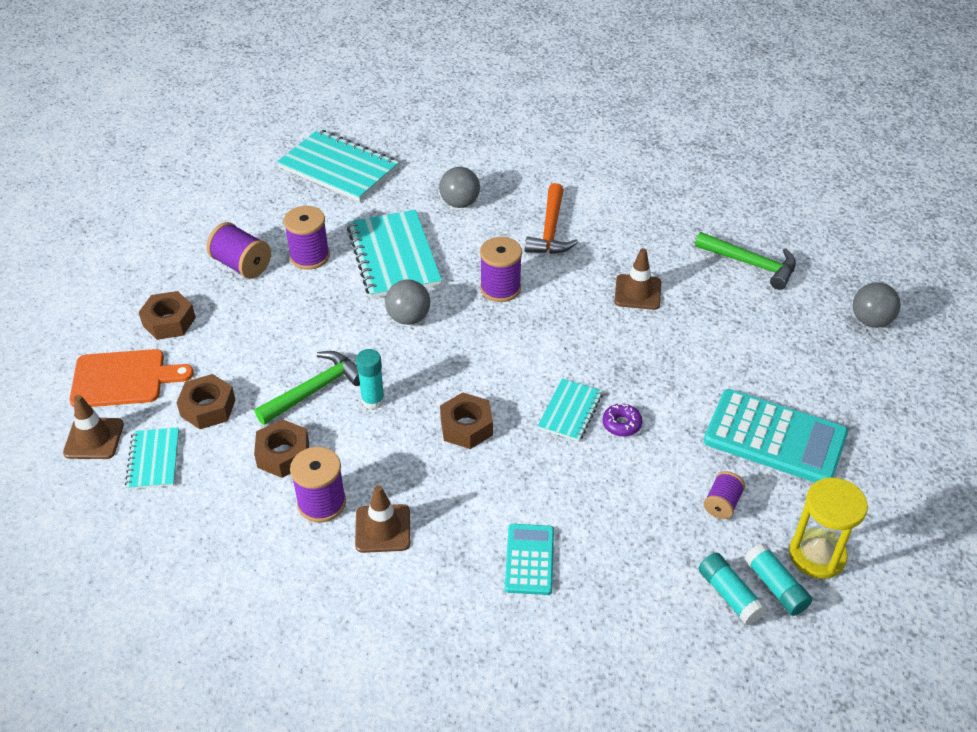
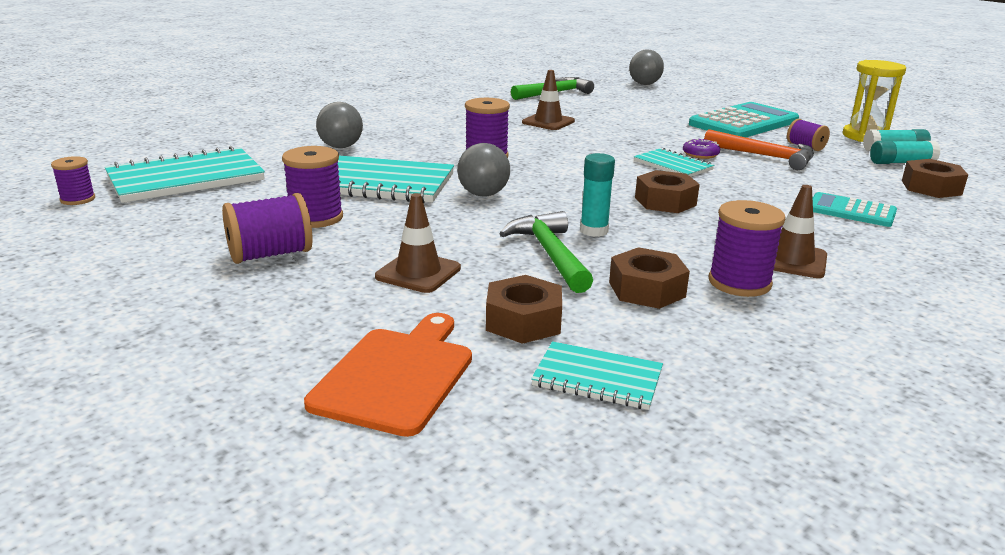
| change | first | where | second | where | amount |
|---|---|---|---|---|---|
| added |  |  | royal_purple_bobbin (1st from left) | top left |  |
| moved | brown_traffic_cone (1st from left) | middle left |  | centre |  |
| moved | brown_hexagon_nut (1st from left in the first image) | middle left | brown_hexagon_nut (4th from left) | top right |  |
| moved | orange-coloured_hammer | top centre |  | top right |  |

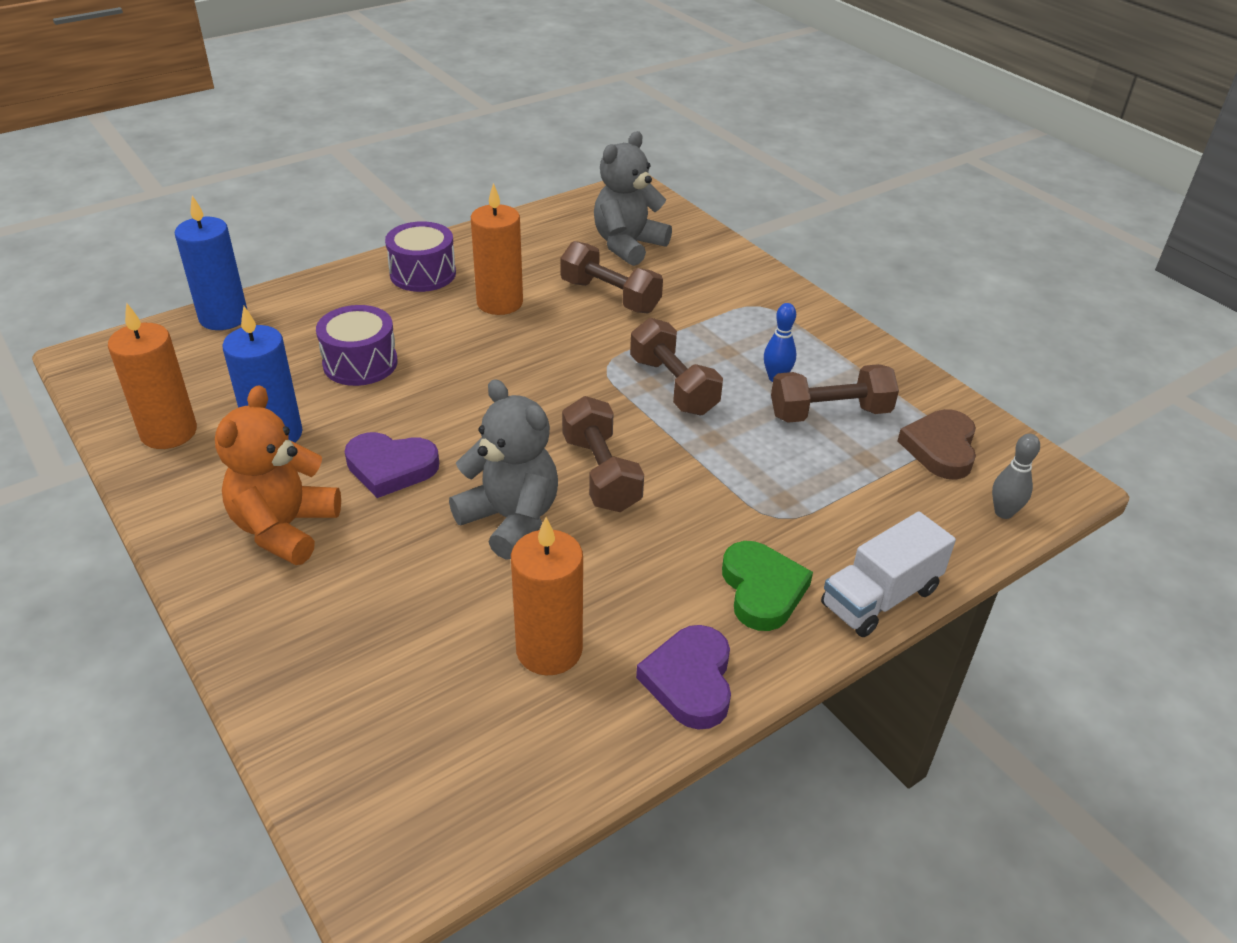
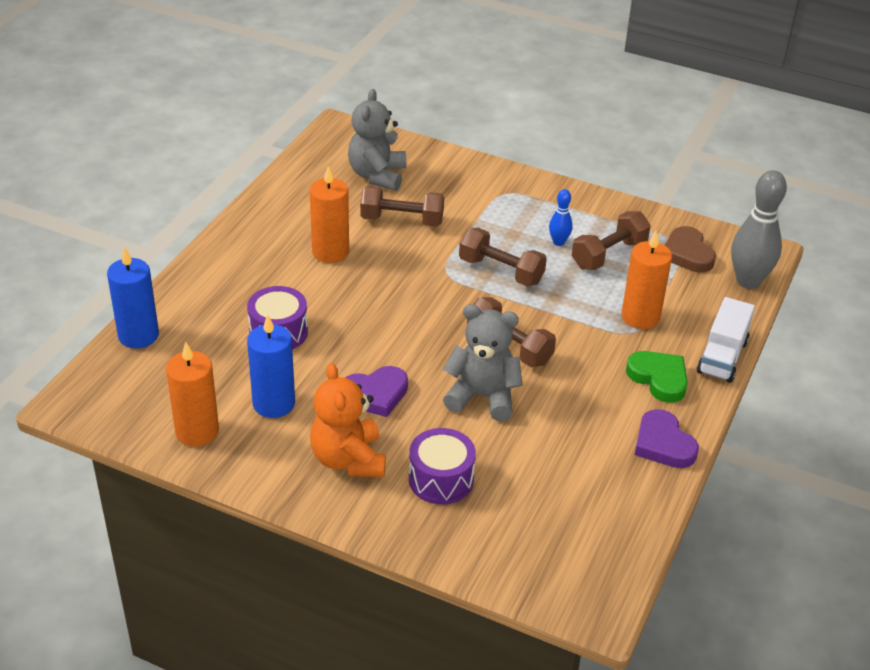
| change | first | where | second | where | amount |
|---|---|---|---|---|---|
| moved | royal_purple_toy_drum (2nd from left) | top centre |  | bottom centre |  |
| moved | orange-coloured_candle (3rd from left) | centre |  | middle right |  |
| resized | grey_tenpin | middle right |  | middle right | x2.01 |

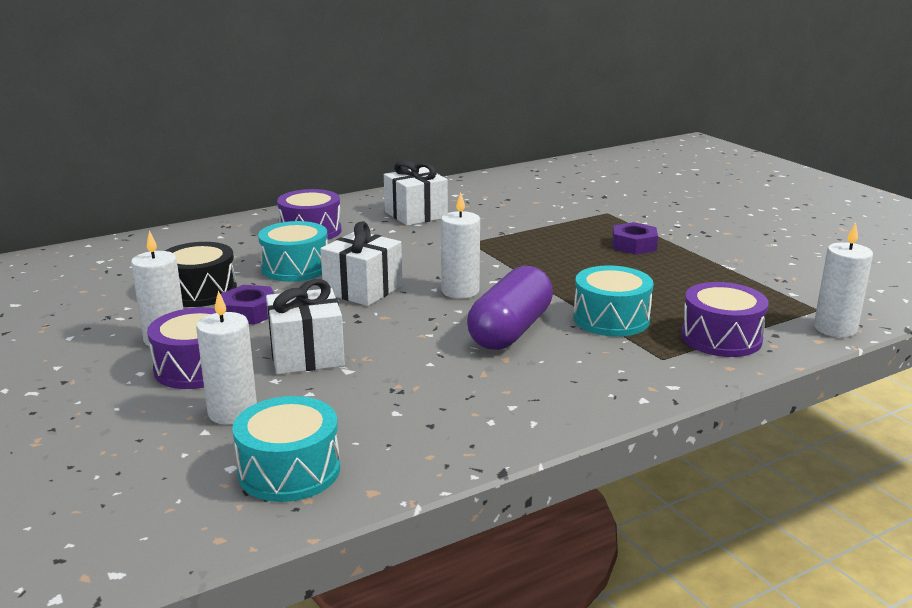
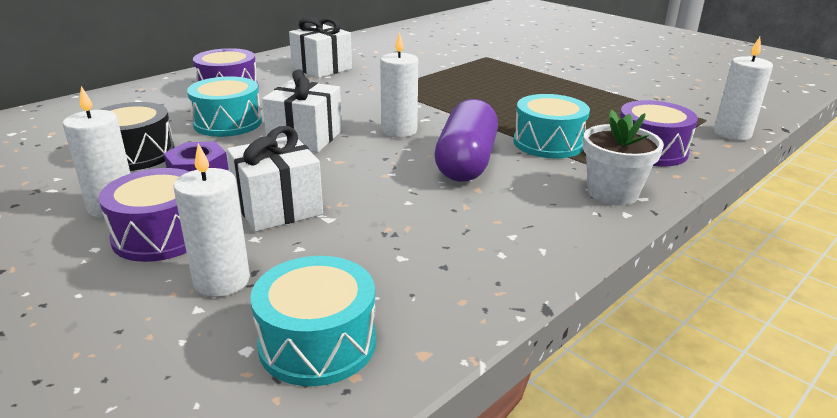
| change | first | where | second | where | amount |
|---|---|---|---|---|---|
| removed | royal_purple_hexagon_nut (2nd from left) | middle right |  |  |  |
| added |  |  | snow-white_potted_plant | middle right |  |

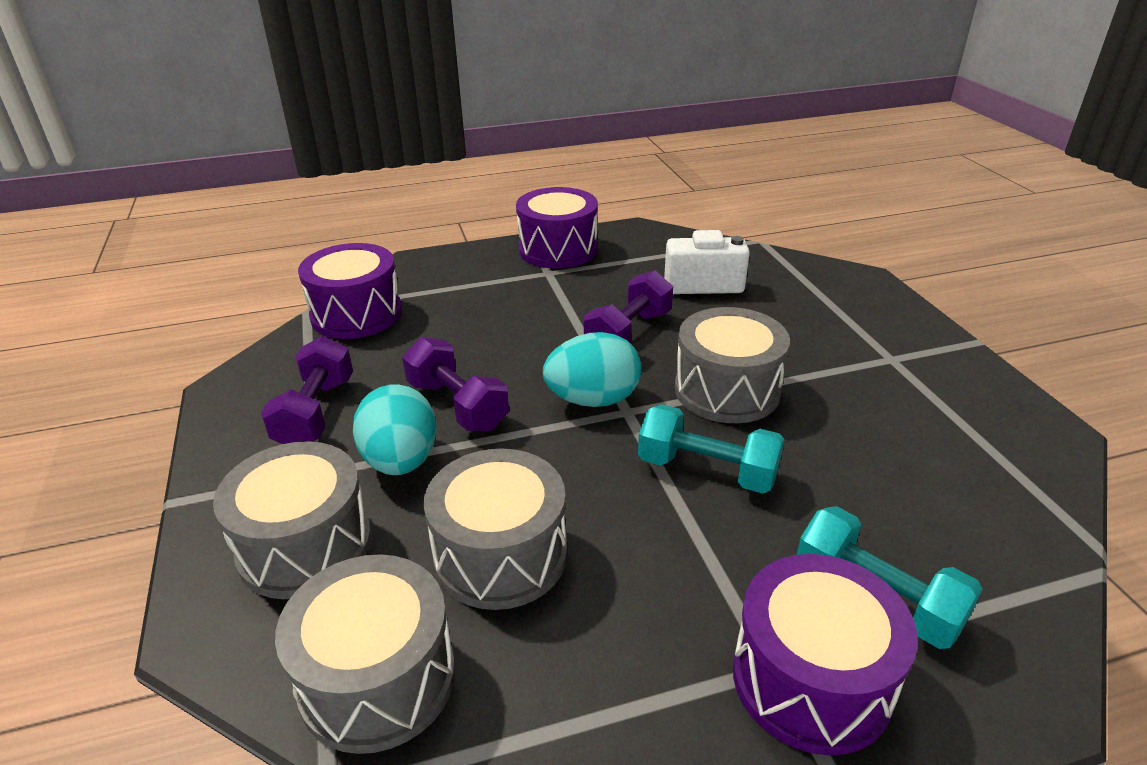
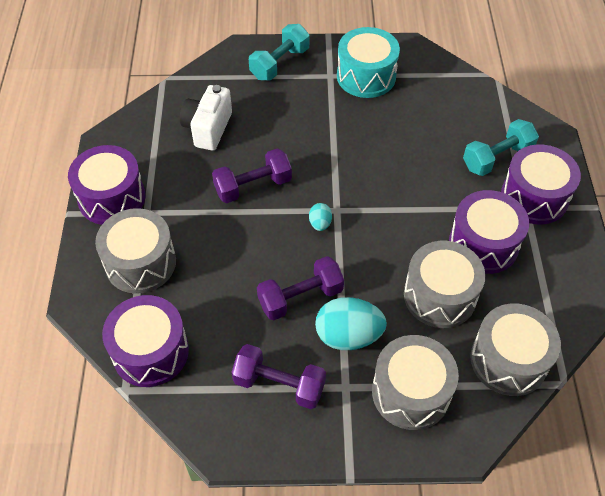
| change | first | where | second | where | amount |
|---|---|---|---|---|---|
| added |  |  | teal_toy_drum | top centre |  |
| added |  |  | royal_purple_toy_drum (3rd from left) | middle right |  |
| moved | teal_hand_weight (1st from left) | centre |  | top centre |  |
| moved | grey_toy_drum (4th from left in the first image) | centre | grey_toy_drum (1st from left) | middle left |  |
| turned | royal_purple_hand_weight (3rd from left in the first image) | centre | royal_purple_hand_weight (1st from left) | centre | 75 degrees counterclockwise |
| resized | teal_egg (2nd from left in the first image) | centre | teal_egg (1st from left) | centre | x0.49 |

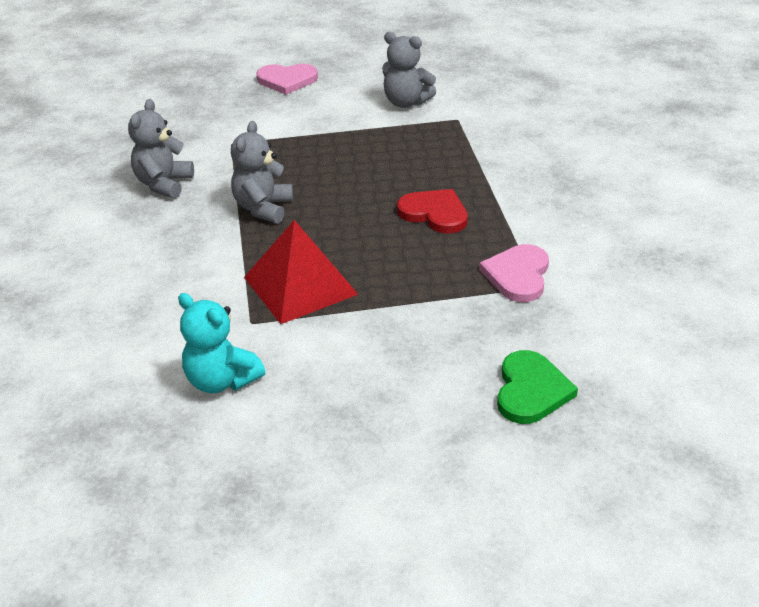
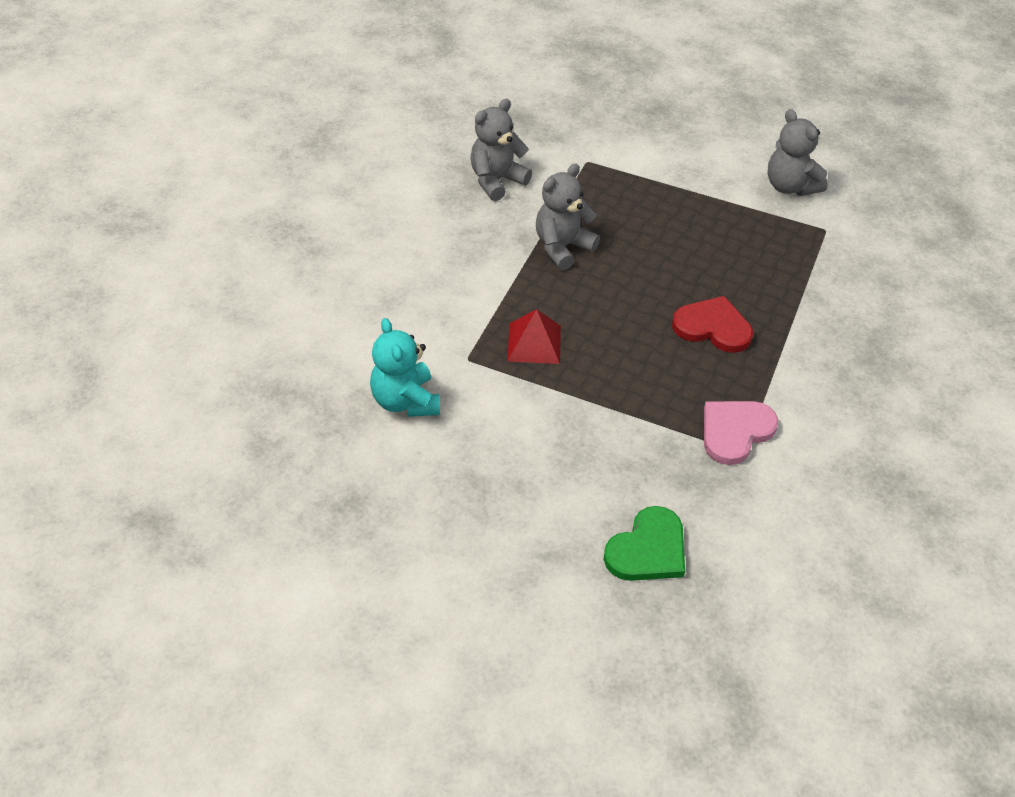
| change | first | where | second | where | amount |
|---|---|---|---|---|---|
| removed | rosy_love_heart (1st from left) | top centre |  |  |  |
| turned | crimson_love_heart | centre |  | middle right | 45 degrees counterclockwise |
| resized | crimson_solid_pyramid | centre |  | centre | x0.61 |

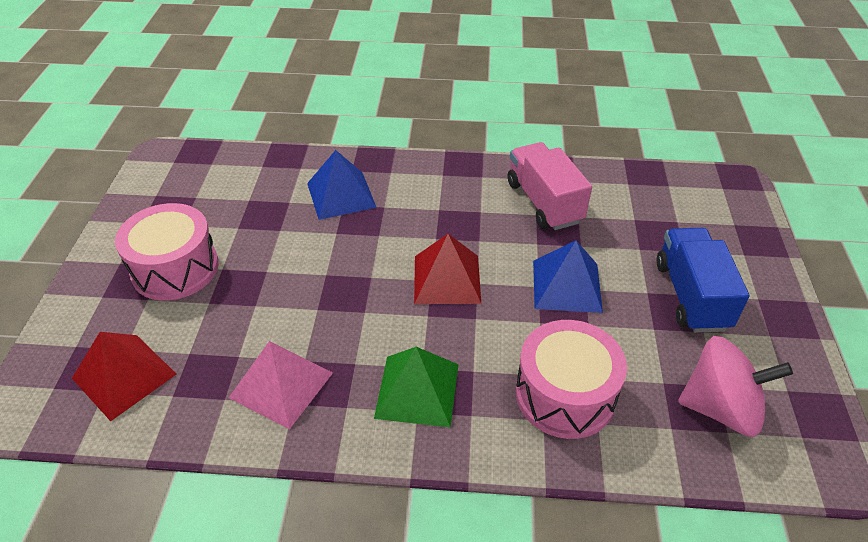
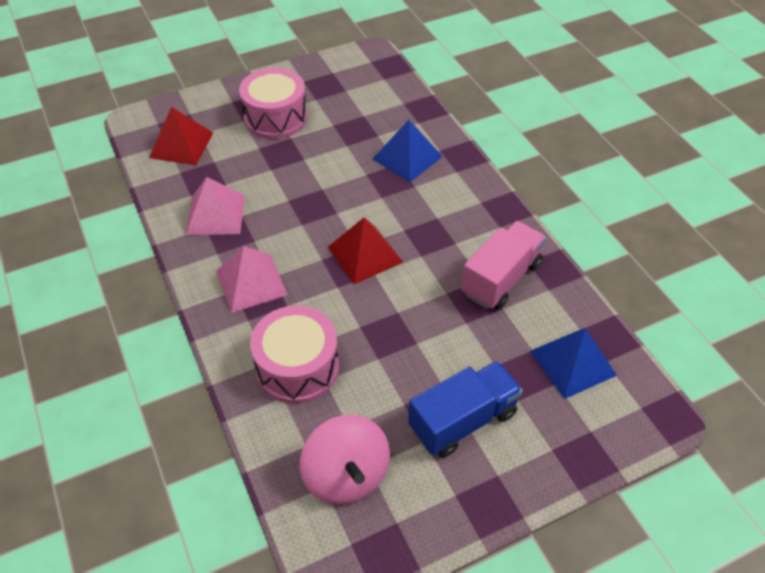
| change | first | where | second | where | amount |
|---|---|---|---|---|---|
| moved | royal_blue_solid_pyramid (2nd from left) | centre |  | middle right |  |
| recoloured | leaf-green_solid_pyramid | bottom centre | rosy_solid_pyramid (2nd from left) | middle left |  |

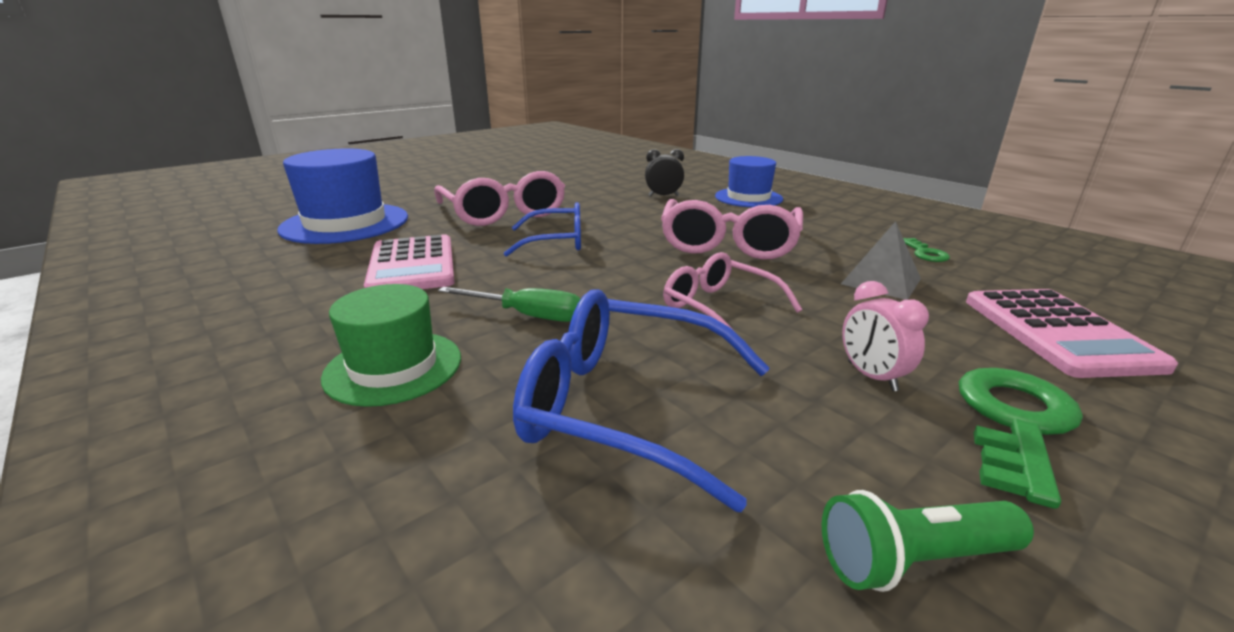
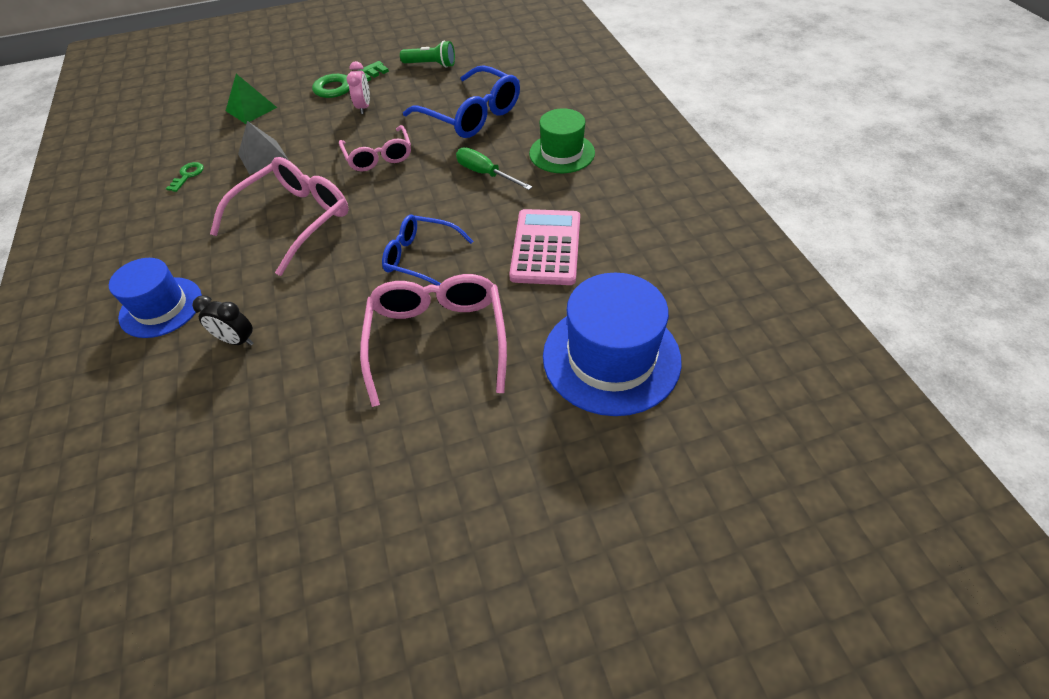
| change | first | where | second | where | amount |
|---|---|---|---|---|---|
| replaced | rosy_adding_machine (2nd from left) | middle right | leaf-green_solid_pyramid | top left |  |

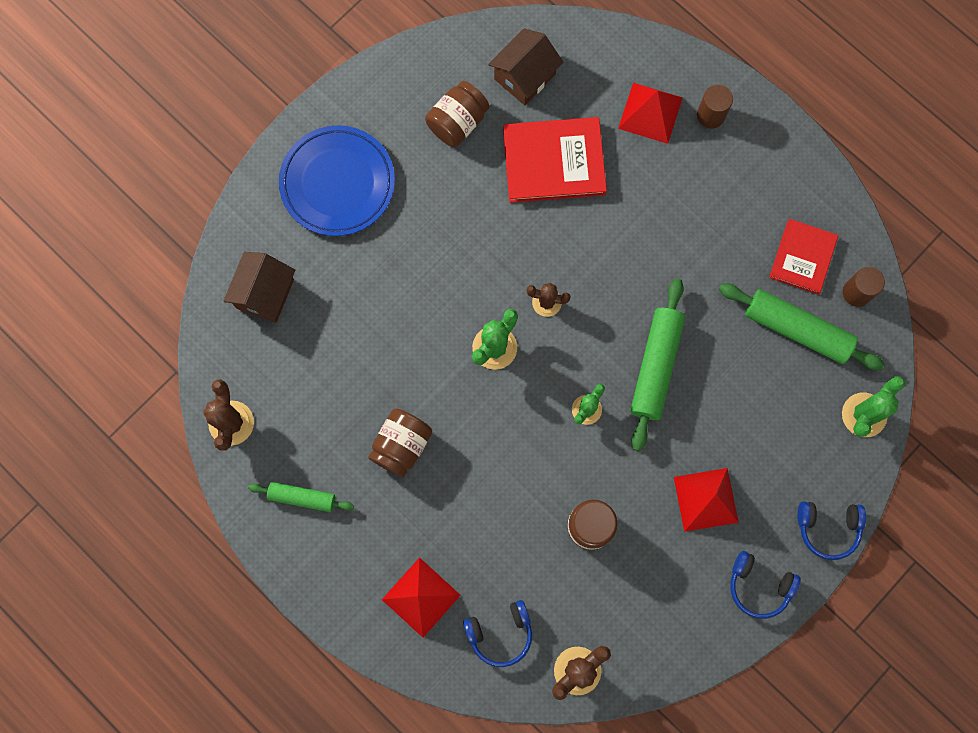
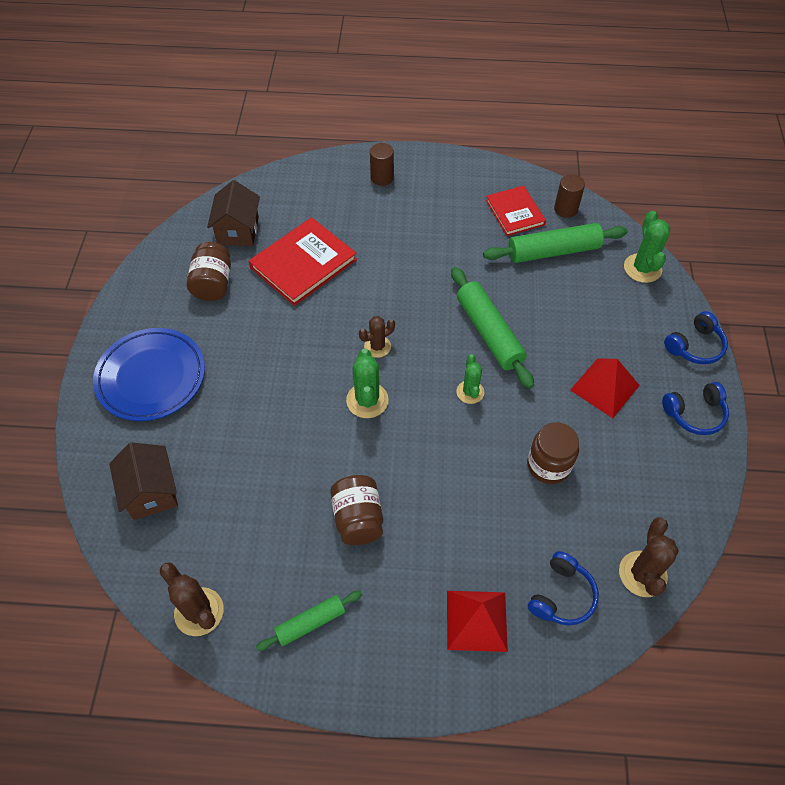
| change | first | where | second | where | amount |
|---|---|---|---|---|---|
| removed | crimson_solid_pyramid (2nd from left) | top centre |  |  |  |

